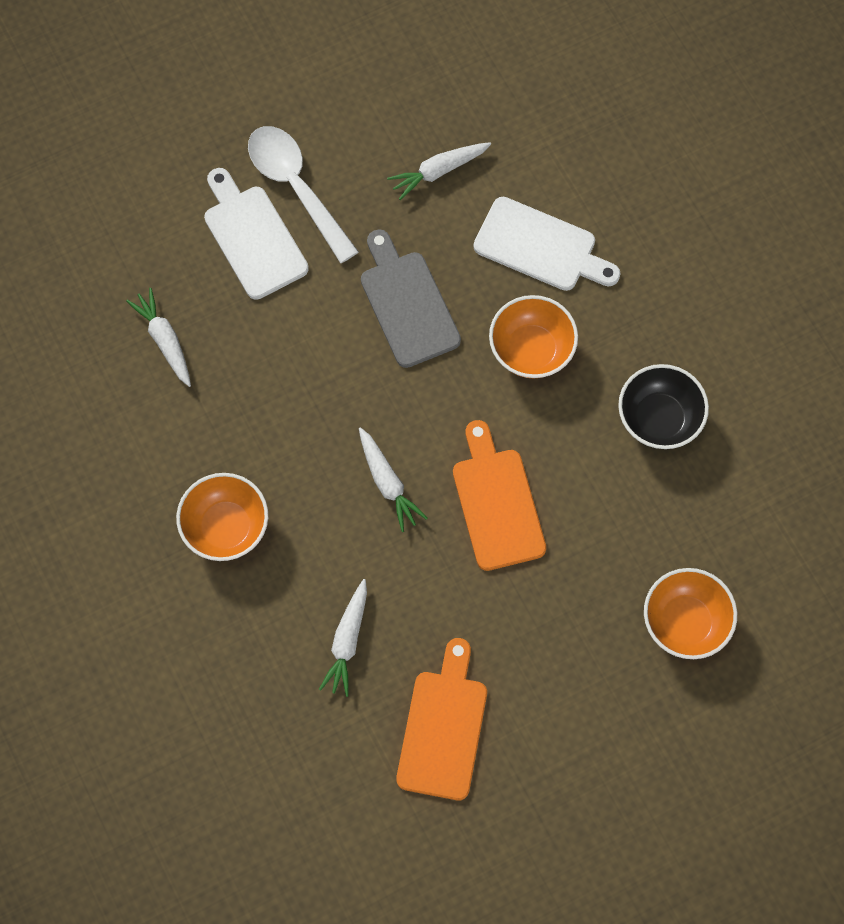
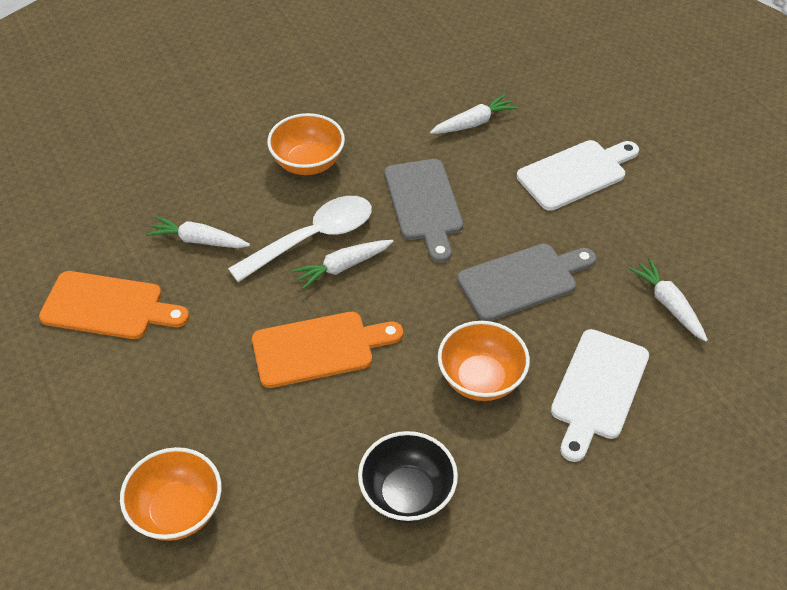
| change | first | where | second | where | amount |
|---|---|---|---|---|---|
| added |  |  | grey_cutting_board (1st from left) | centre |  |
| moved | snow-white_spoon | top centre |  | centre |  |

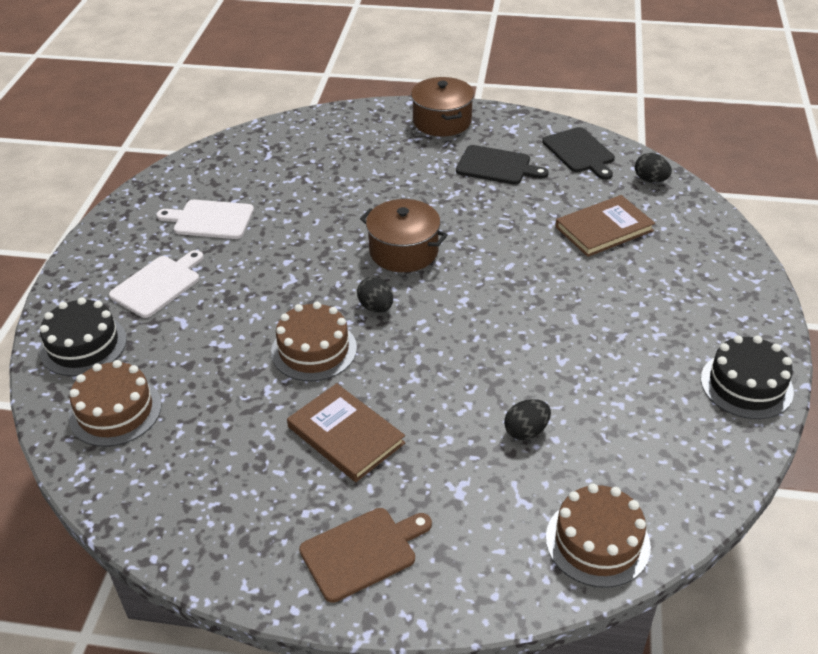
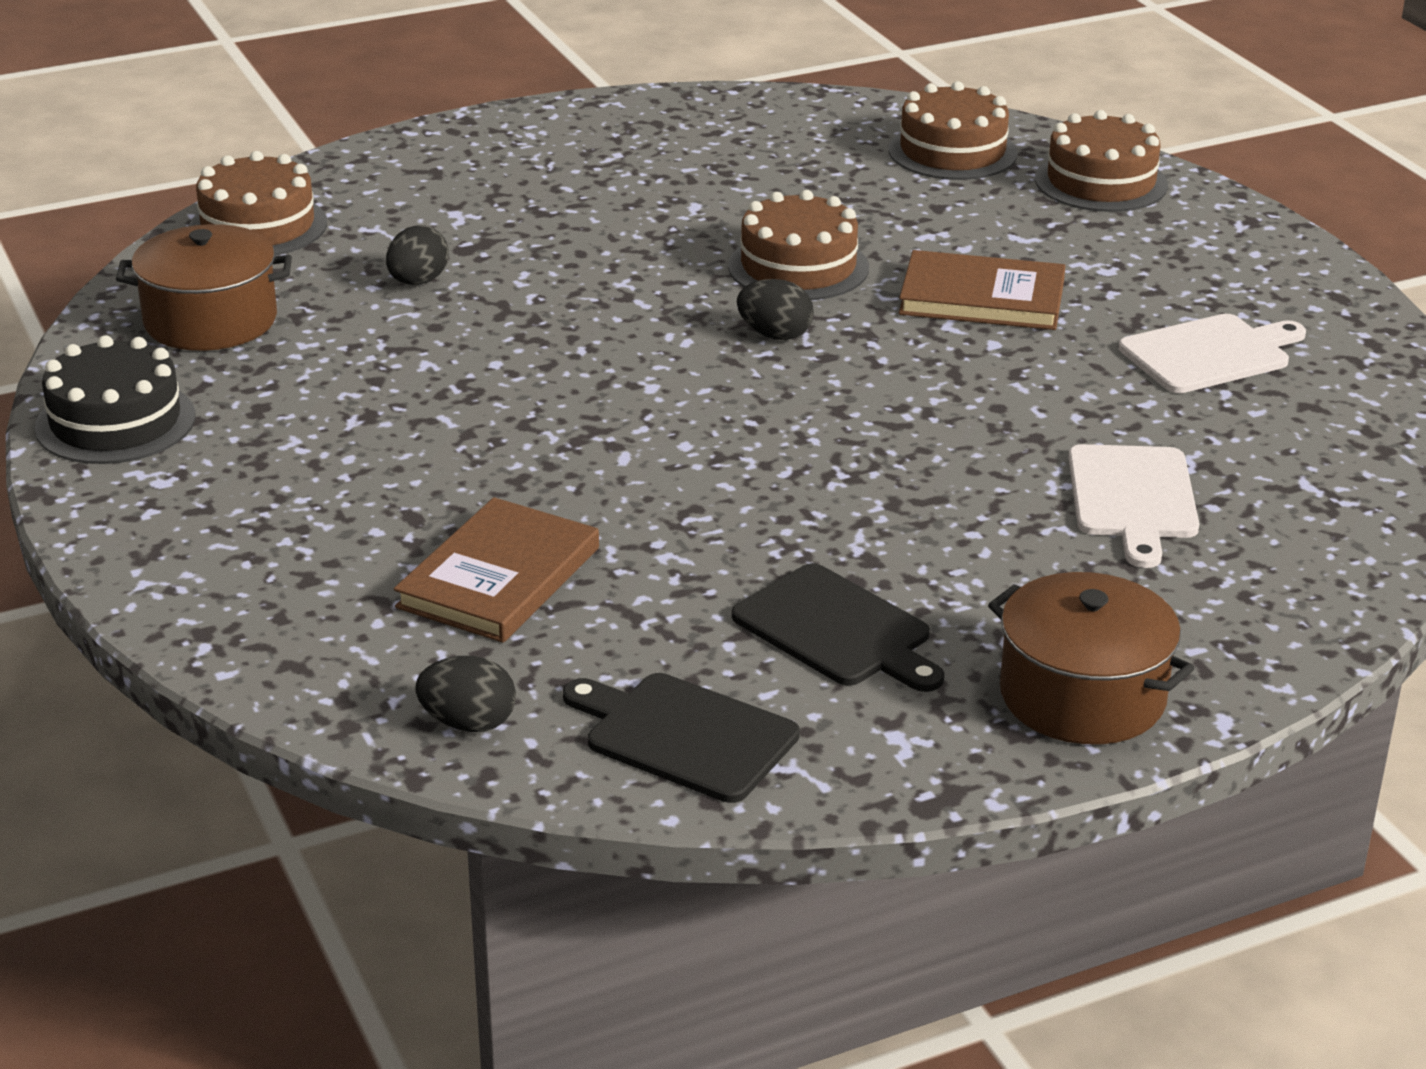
| change | first | where | second | where | amount |
|---|---|---|---|---|---|
| removed | brown_cutting_board | bottom centre |  |  |  |
| moved | snow-white_cutting_board (1st from left) | middle left |  | middle right |  |
| moved | brown_hardcover (1st from left in the first image) | centre | brown_hardcover (2nd from left) | top right |  |
| moved | brown_stockpot (1st from left) | centre |  | top left |  |
| recoloured | jet-black_gateau (1st from left) | middle left | brown_gateau (4th from left) | top right |  |
| turned | jet-black_cutting_board (1st from left in the first image) | top centre | jet-black_cutting_board (2nd from left) | centre | 120 degrees counterclockwise |

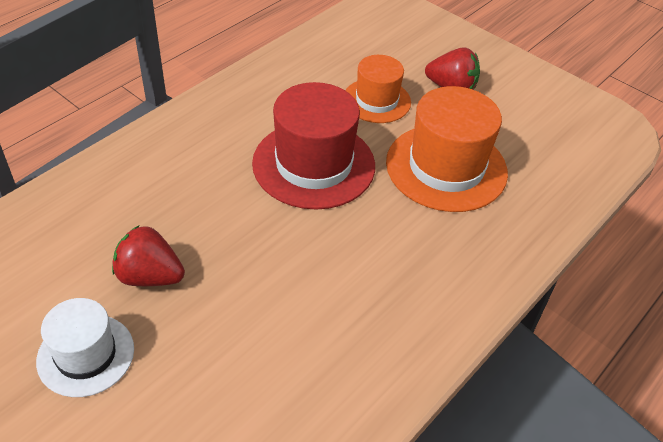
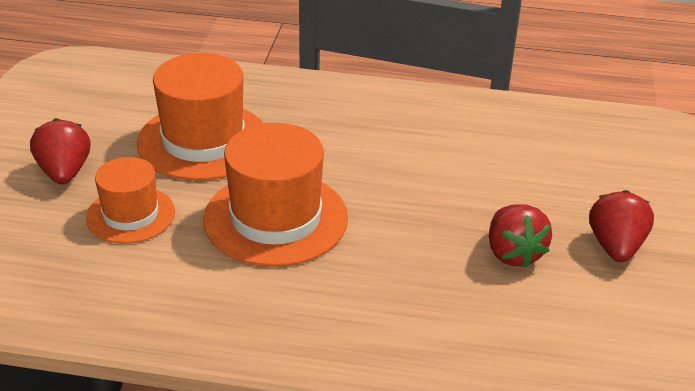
| change | first | where | second | where | amount |
|---|---|---|---|---|---|
| replaced | snow-white_hat | bottom left | crimson_berry (3rd from left) | middle right |  |
| recoloured | crimson_hat | top centre | orange-coloured_hat (3rd from left) | centre |  |

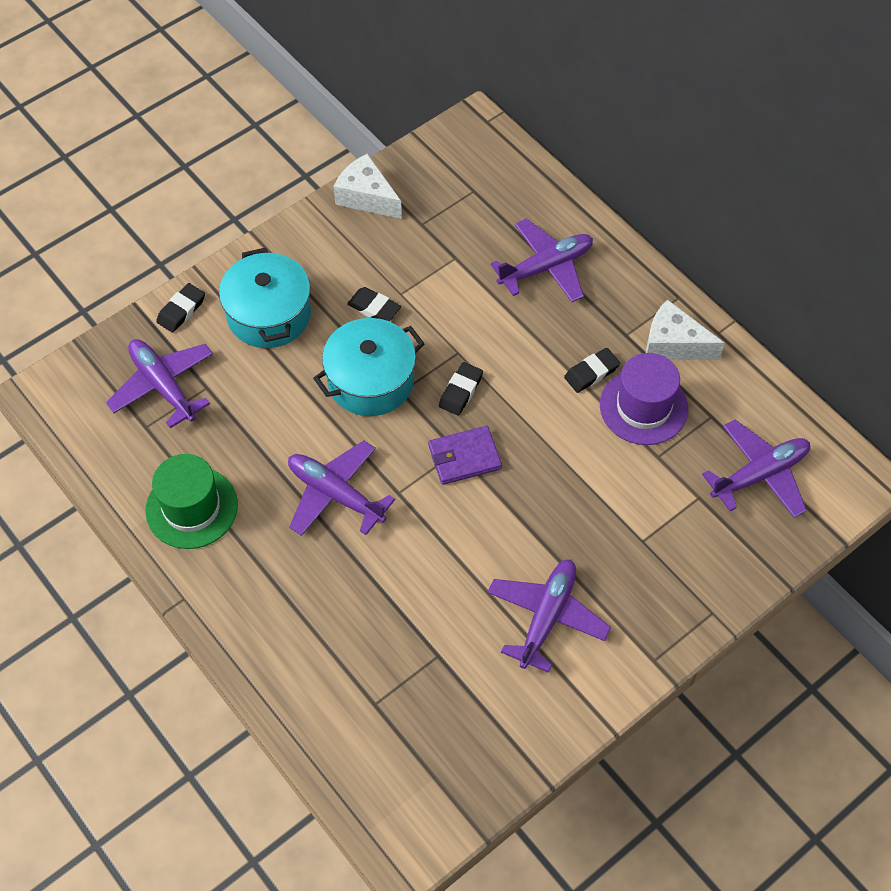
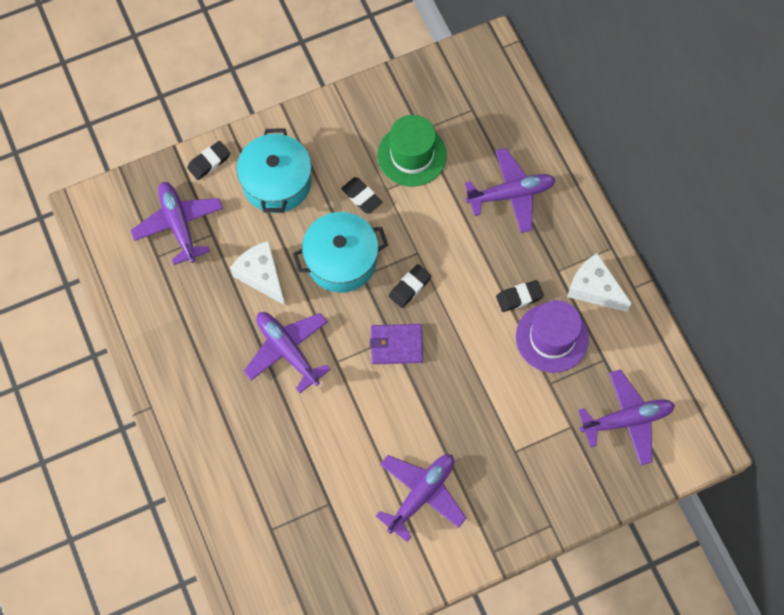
| change | first | where | second | where | amount |
|---|---|---|---|---|---|
| moved | leaf-green_hat | middle left |  | top centre |  |
| moved | snow-white_piece_of_cheese (1st from left) | top centre |  | middle left |  |

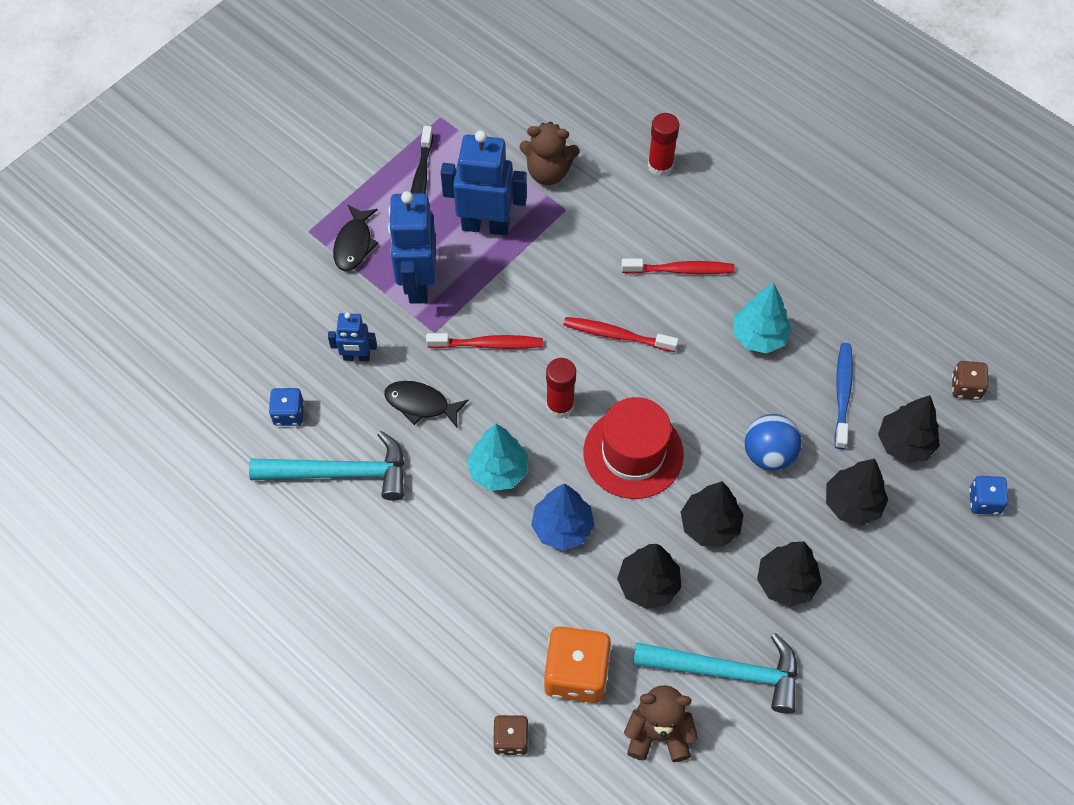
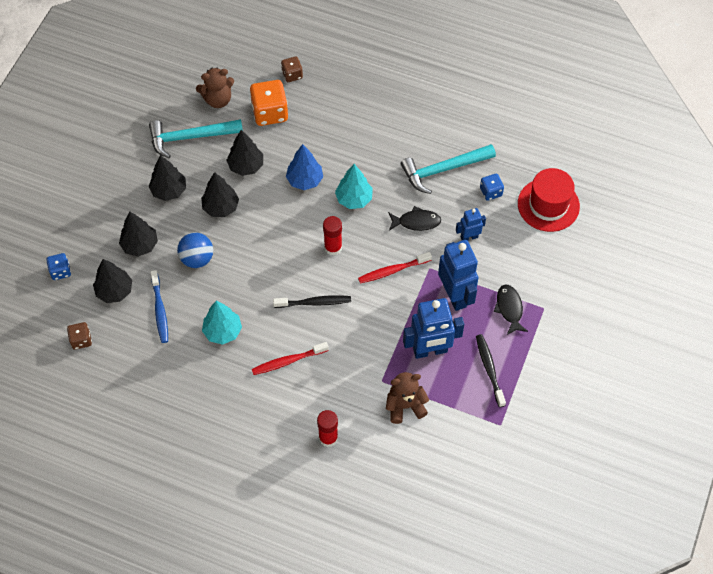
| change | first | where | second | where | amount |
|---|---|---|---|---|---|
| moved | crimson_hat | centre |  | middle right |  |
| recoloured | crimson_toothbrush (2nd from left) | centre | jet-black_toothbrush (1st from left) | centre |  |

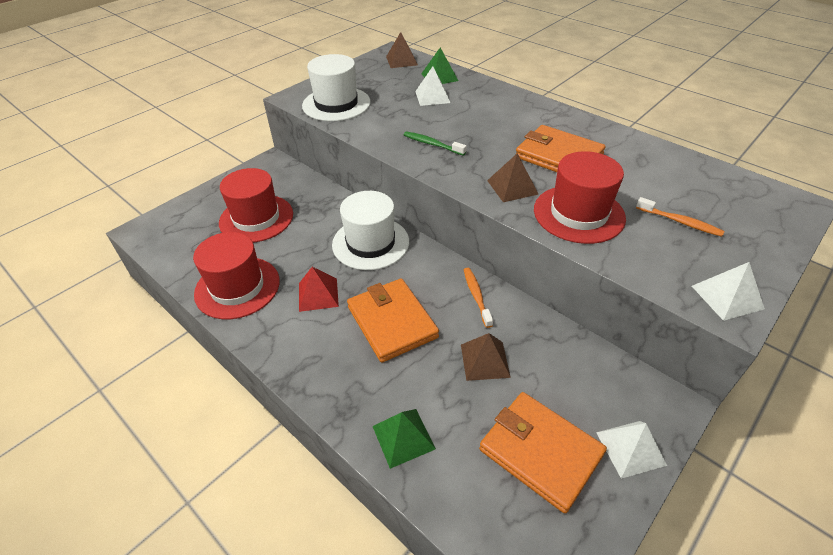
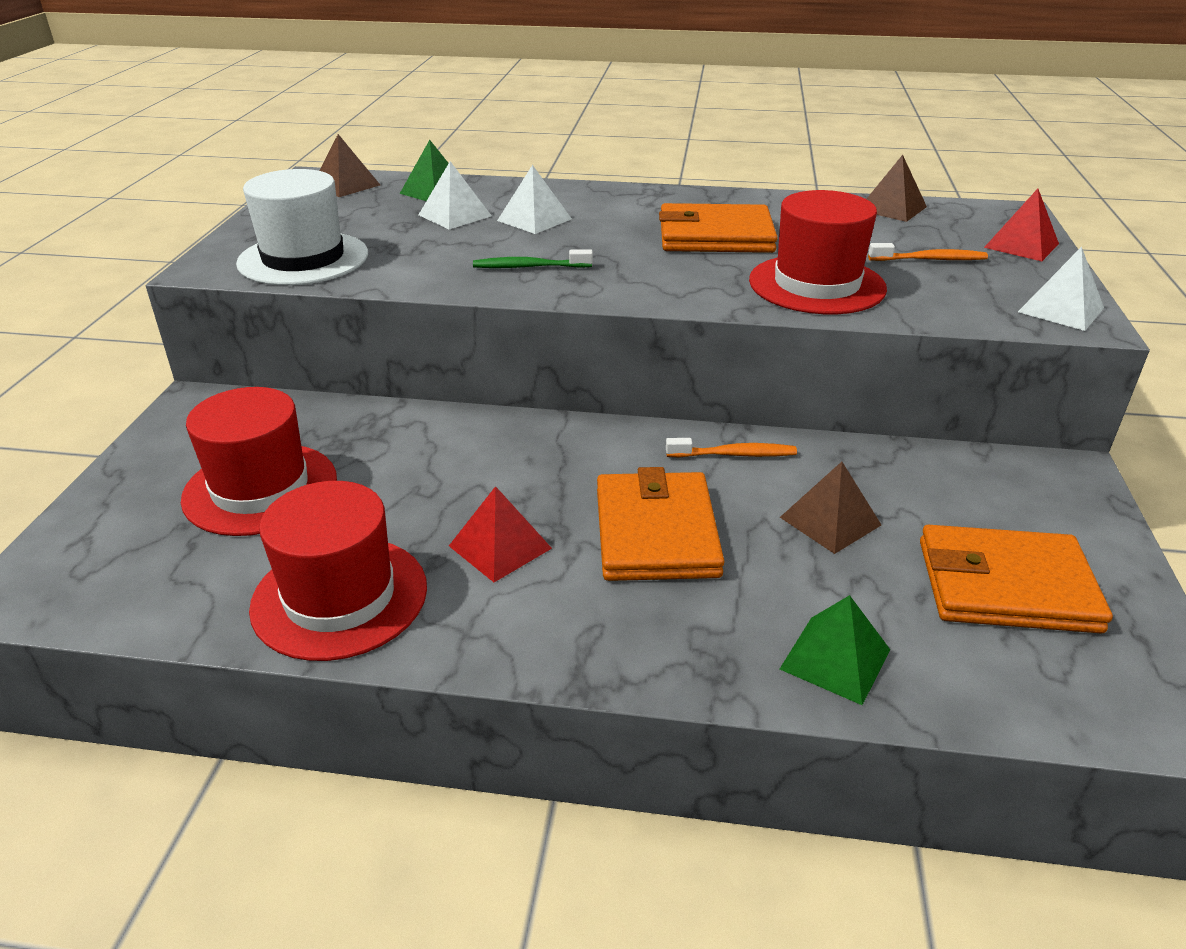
| change | first | where | second | where | amount |
|---|---|---|---|---|---|
| removed | snow-white_hat (2nd from left) | centre |  |  |  |
| added |  |  | crimson_solid_pyramid (2nd from left) | top right |  |
| moved | brown_solid_pyramid (3rd from left) | top centre |  | top right |  |
| moved | snow-white_solid_pyramid (2nd from left) | bottom right |  | top centre |  |
| turned | orange-coloured_card_wallet (1st from left) | centre |  | centre | 60 degrees clockwise |
| turned | orange-coloured_toothbrush (1st from left) | centre |  | centre | 135 degrees clockwise |

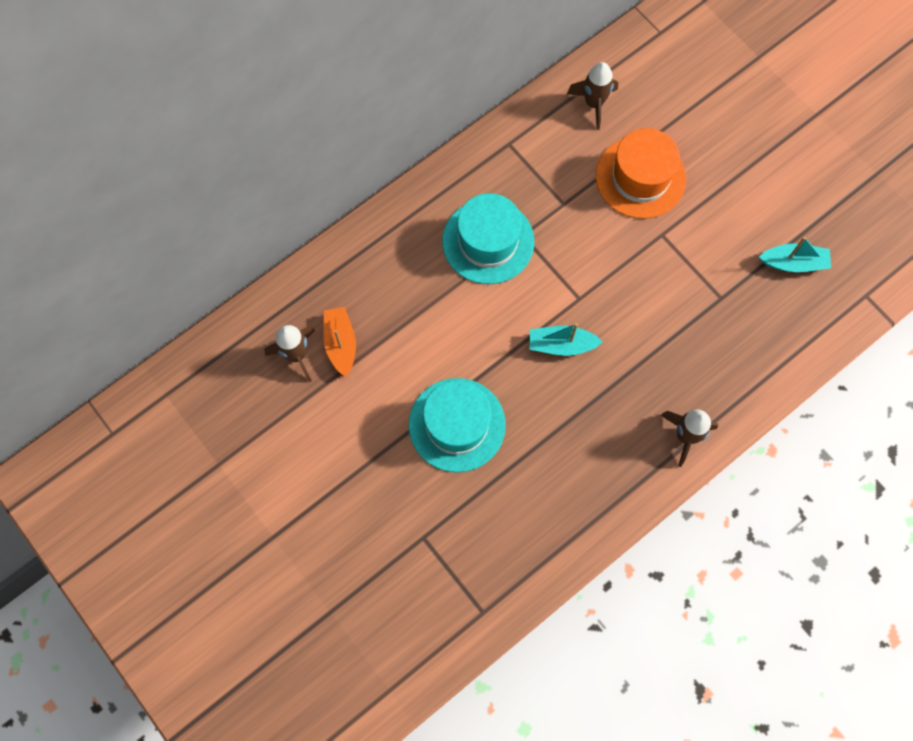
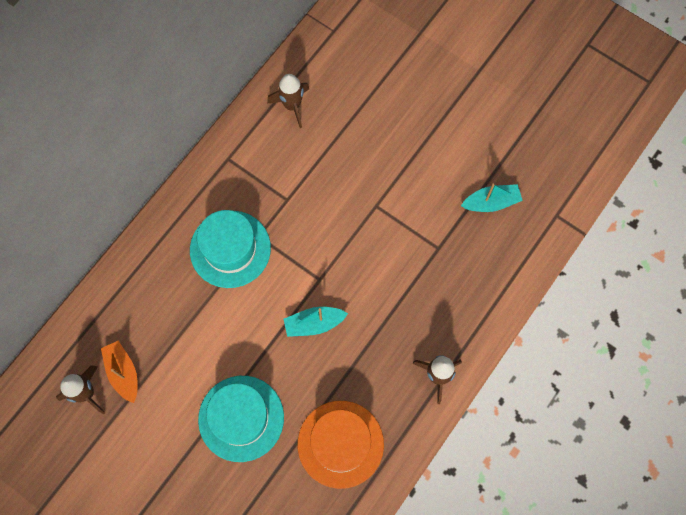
| change | first | where | second | where | amount |
|---|---|---|---|---|---|
| moved | orange-coloured_hat | top right |  | bottom centre |  |

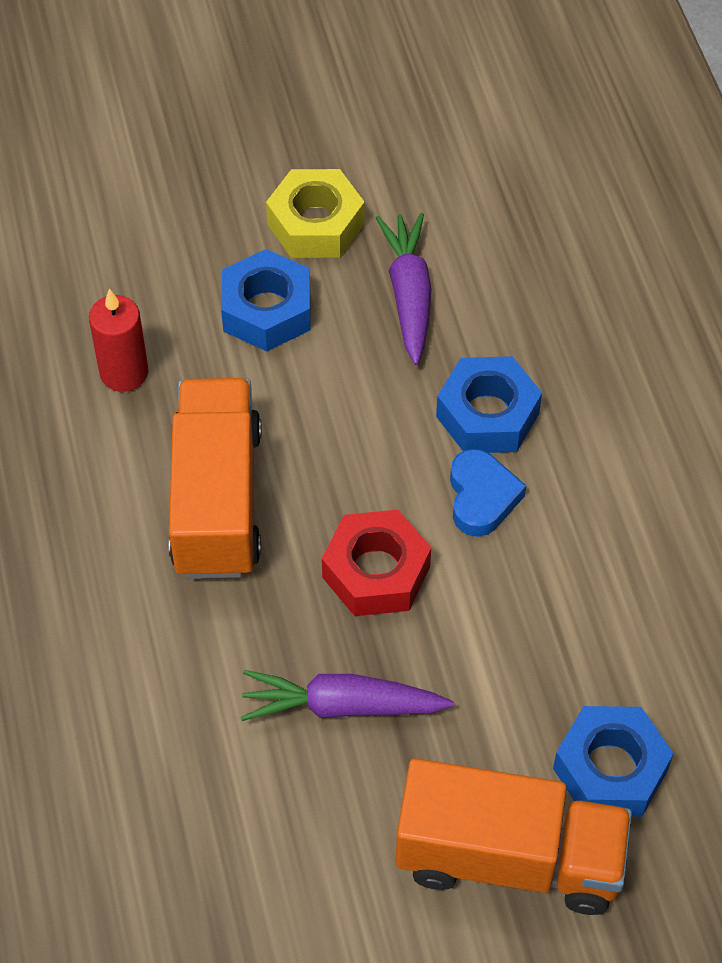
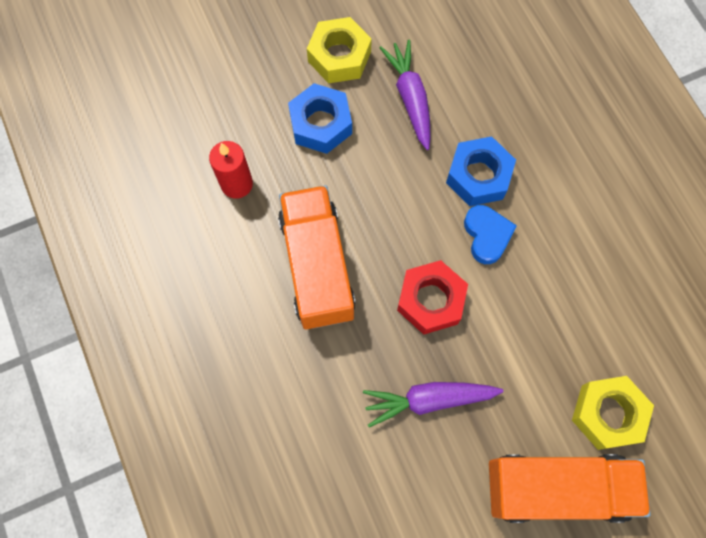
| change | first | where | second | where | amount |
|---|---|---|---|---|---|
| recoloured | royal_blue_hexagon_nut (3rd from left) | bottom right | yellow_hexagon_nut (2nd from left) | bottom right |  |

